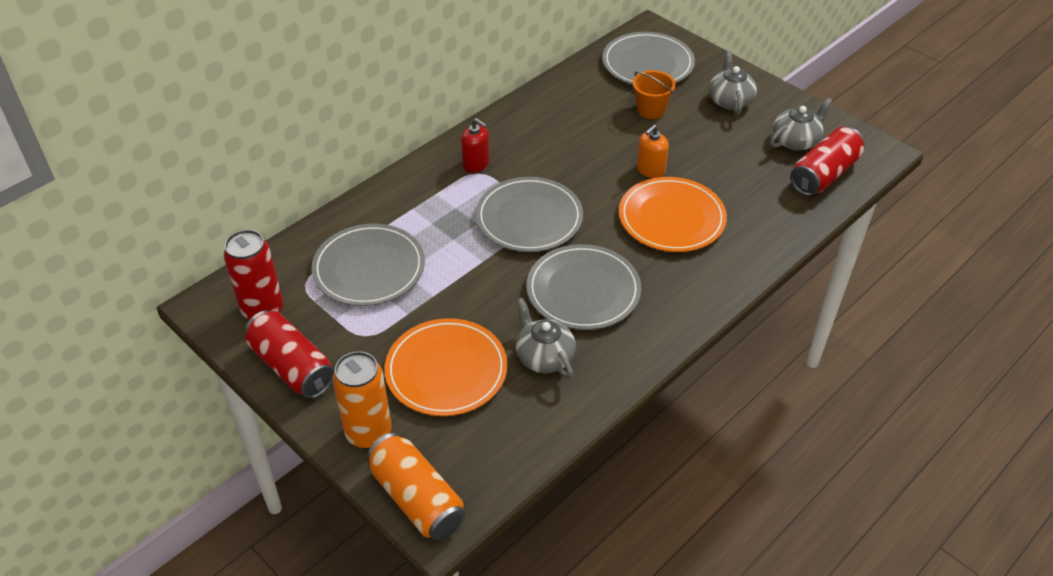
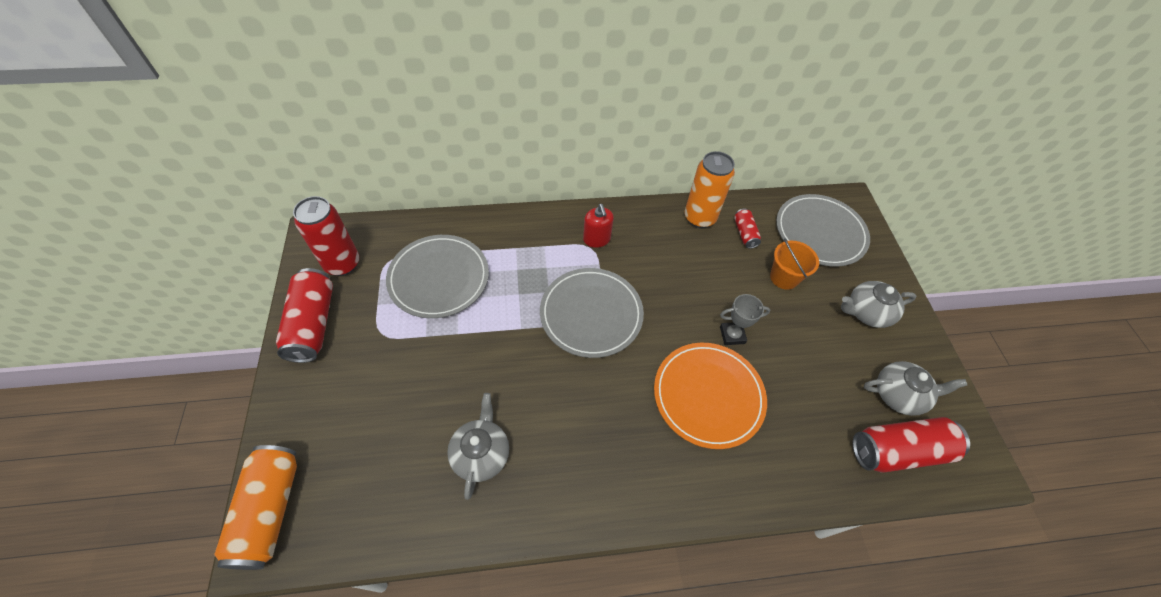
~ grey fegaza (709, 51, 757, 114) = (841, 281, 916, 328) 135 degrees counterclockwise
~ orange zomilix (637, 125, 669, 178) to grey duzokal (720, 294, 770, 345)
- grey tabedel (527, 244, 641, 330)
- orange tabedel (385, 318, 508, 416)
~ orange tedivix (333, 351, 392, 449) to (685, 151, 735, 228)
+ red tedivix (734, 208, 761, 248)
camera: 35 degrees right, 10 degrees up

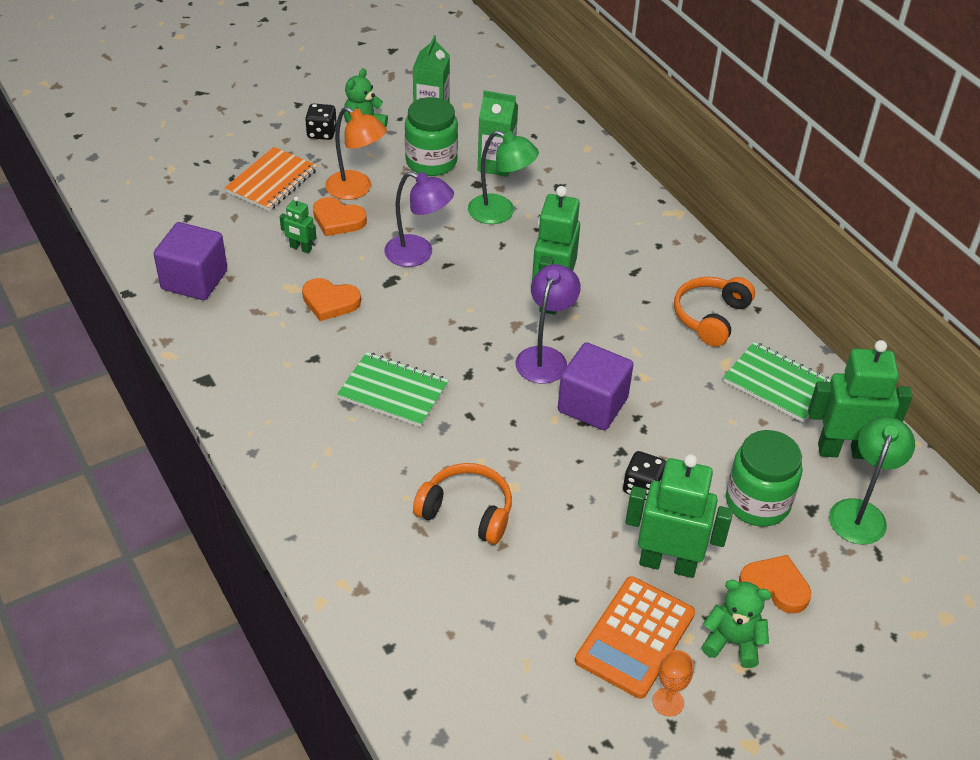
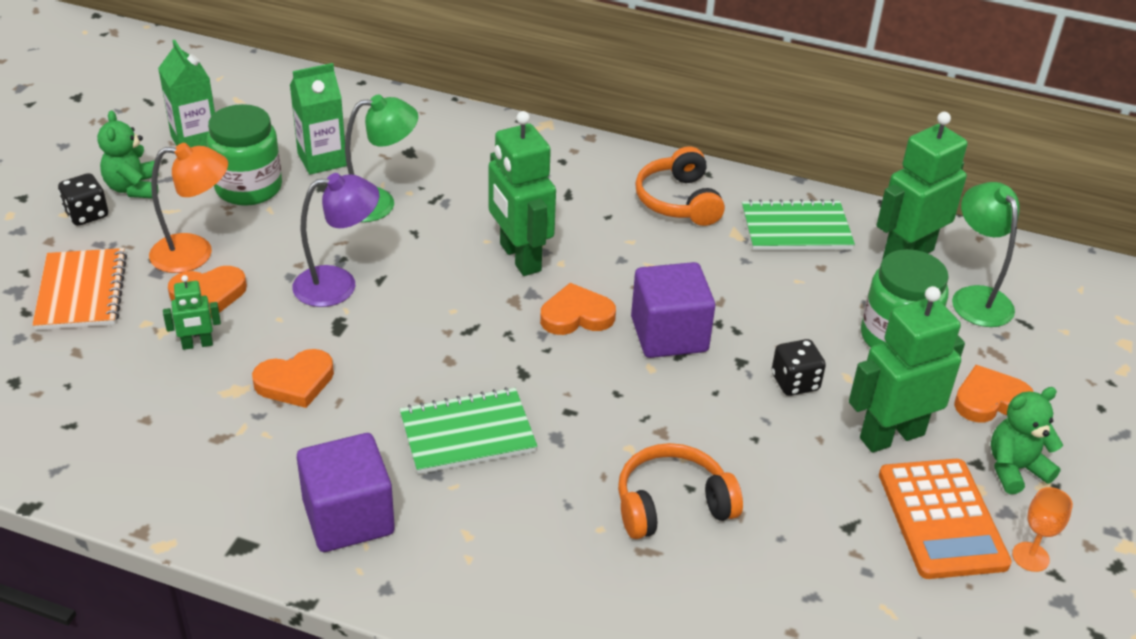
~ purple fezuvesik (154, 222, 227, 300) to (297, 433, 395, 552)
~ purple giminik (515, 264, 581, 384) to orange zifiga (540, 283, 616, 335)
camera: 40 degrees left, 5 degrees down

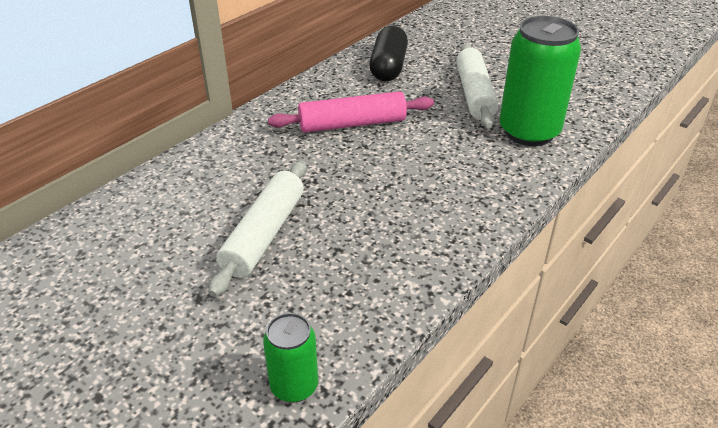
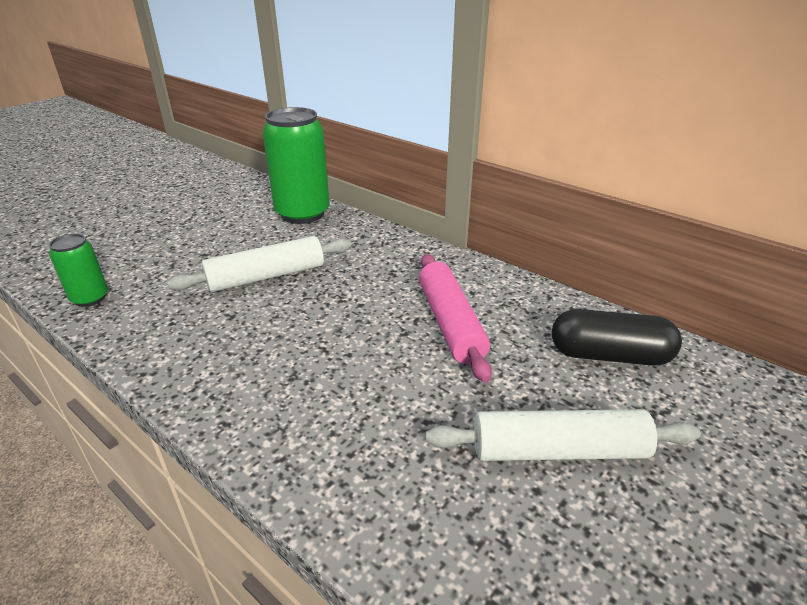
~ green tedivix (499, 16, 581, 146) to (262, 107, 329, 224)
~ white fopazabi (209, 161, 307, 297) = (167, 236, 351, 292) 45 degrees counterclockwise
camera: 90 degrees right, 5 degrees down

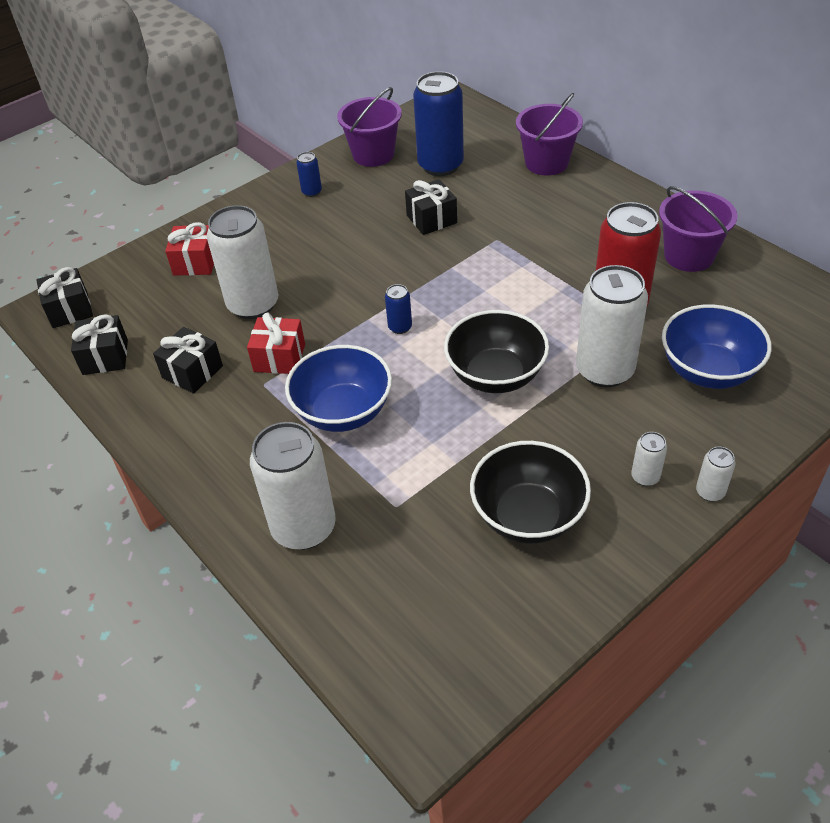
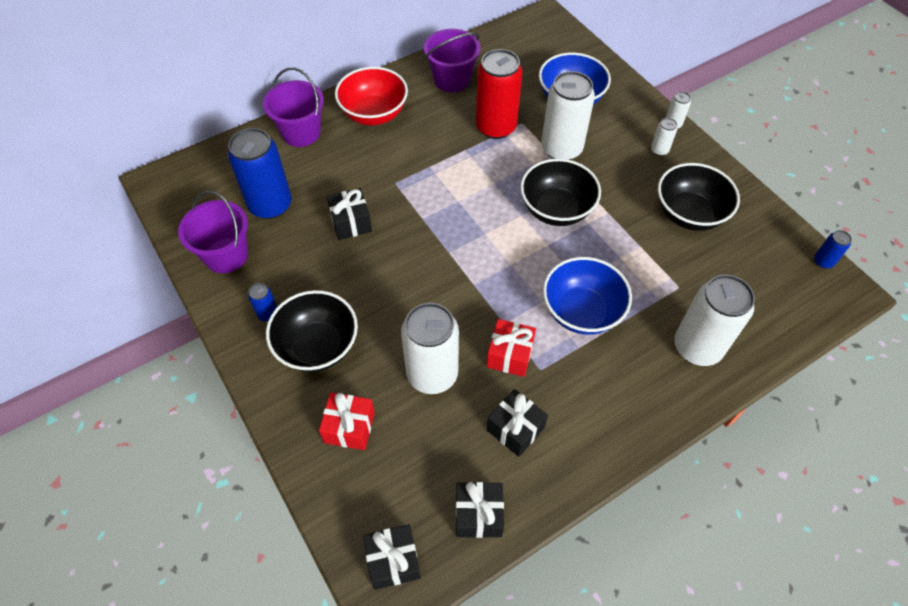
~ blue tedivix (385, 284, 412, 334) to (814, 230, 852, 269)
+ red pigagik (335, 67, 408, 125)
+ black pigagik (266, 290, 358, 372)
camera: 85 degrees left, 10 degrees up

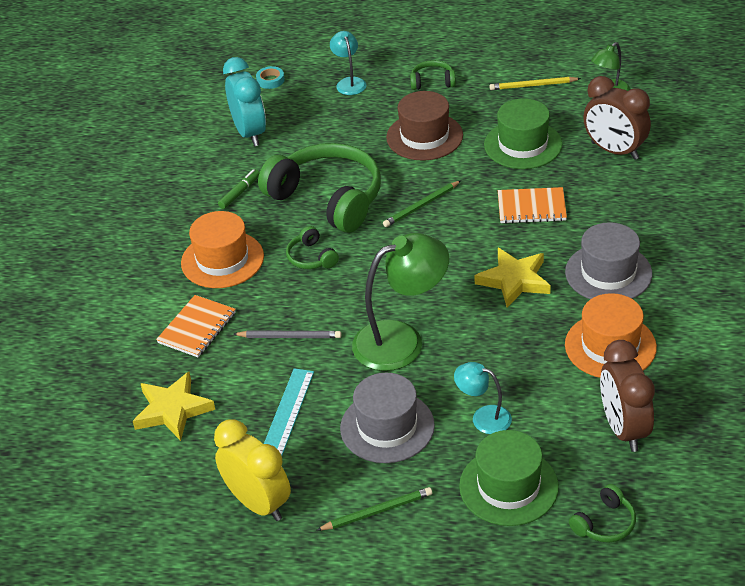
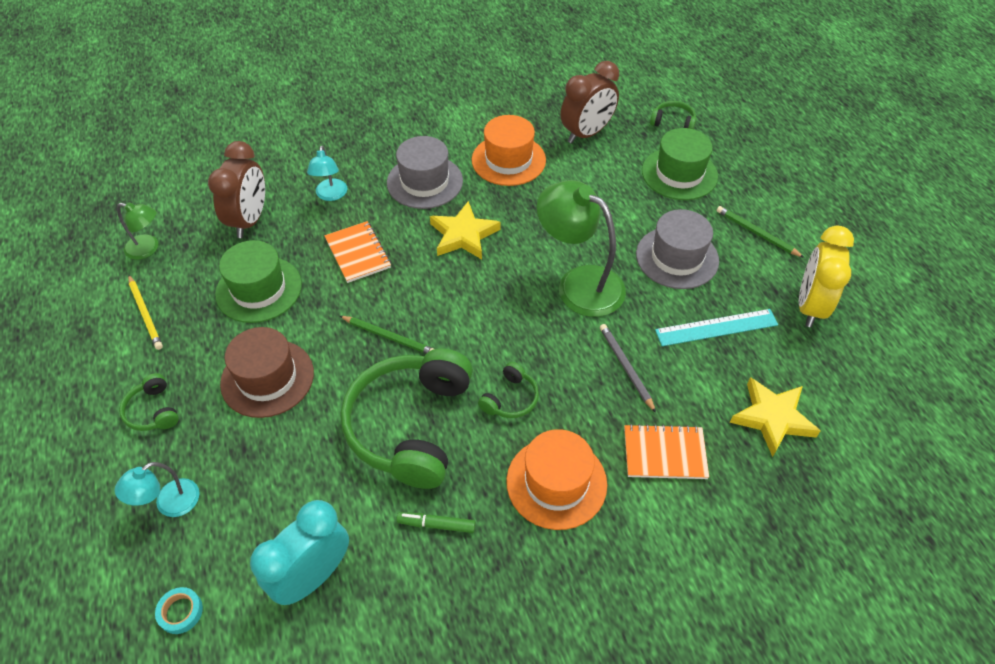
~ turquoise giminik (454, 362, 512, 434) to (307, 146, 347, 201)
camera: 120 degrees left, 10 degrees up

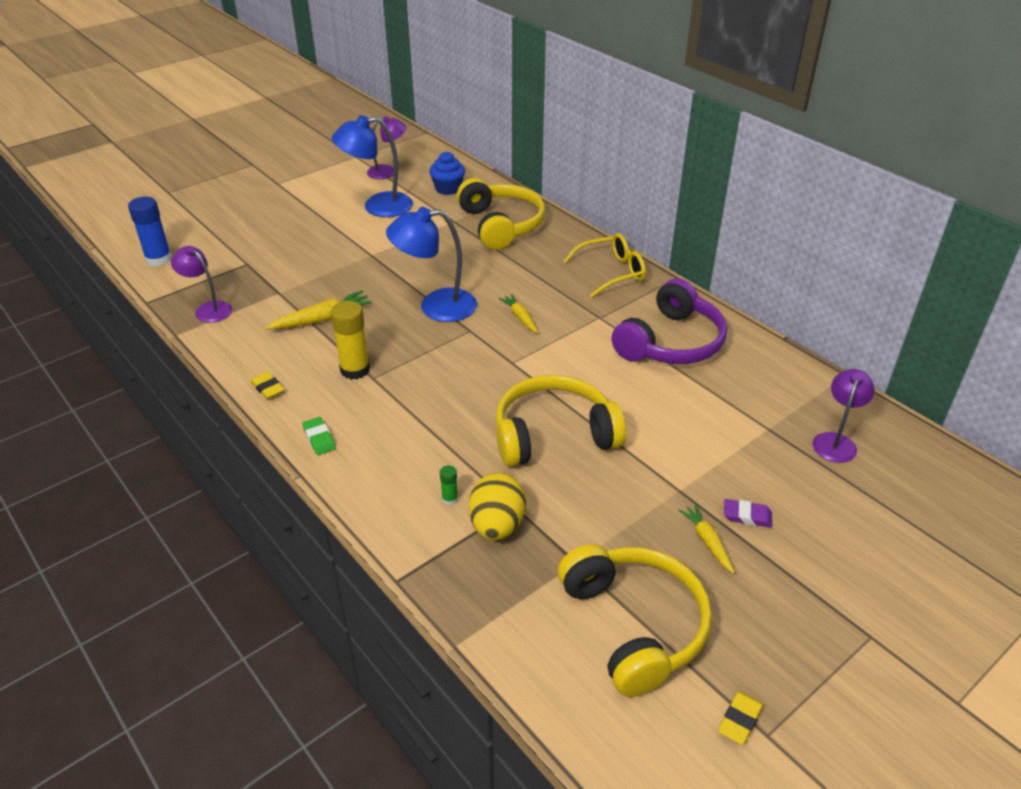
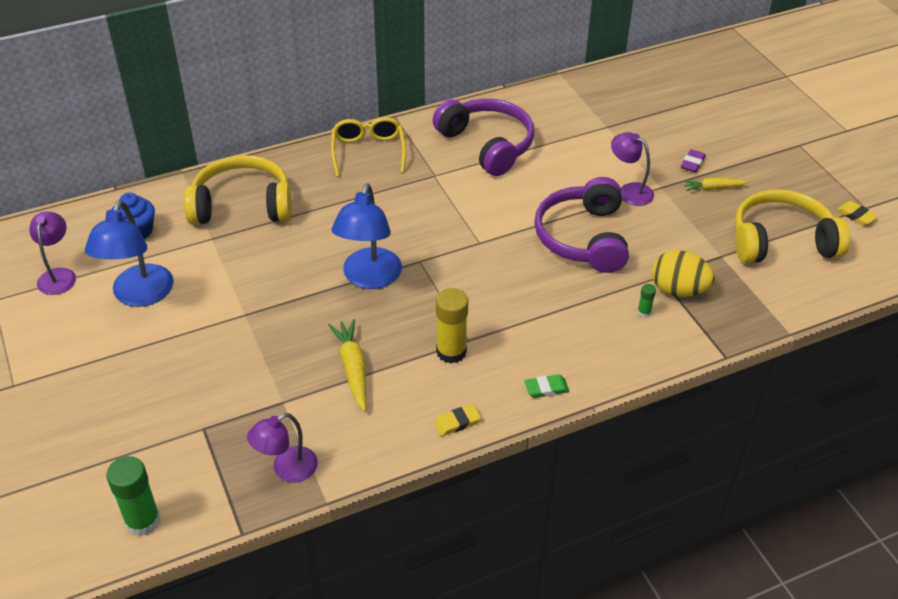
~ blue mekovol (128, 197, 172, 267) to green mekovol (106, 456, 160, 536)
- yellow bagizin (499, 294, 538, 333)
~ purple giminik (812, 369, 875, 463) to (611, 132, 654, 206)
~ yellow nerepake (495, 375, 626, 467) to purple nerepake (534, 177, 629, 273)
camera: 75 degrees left, 5 degrees up

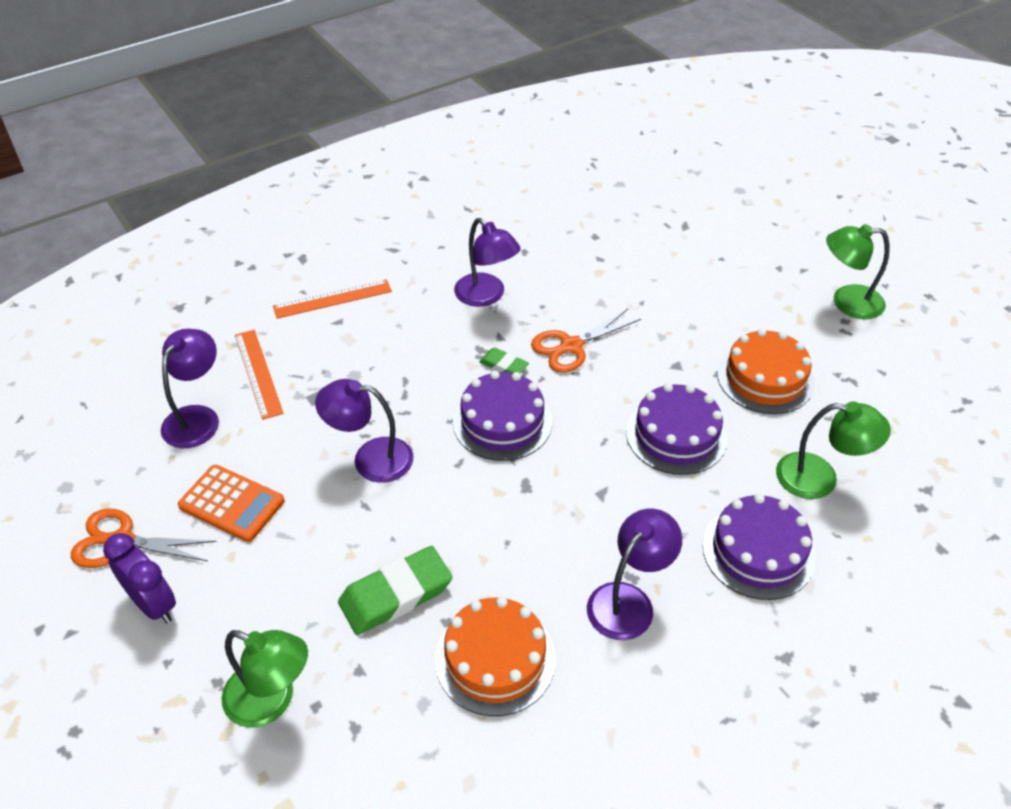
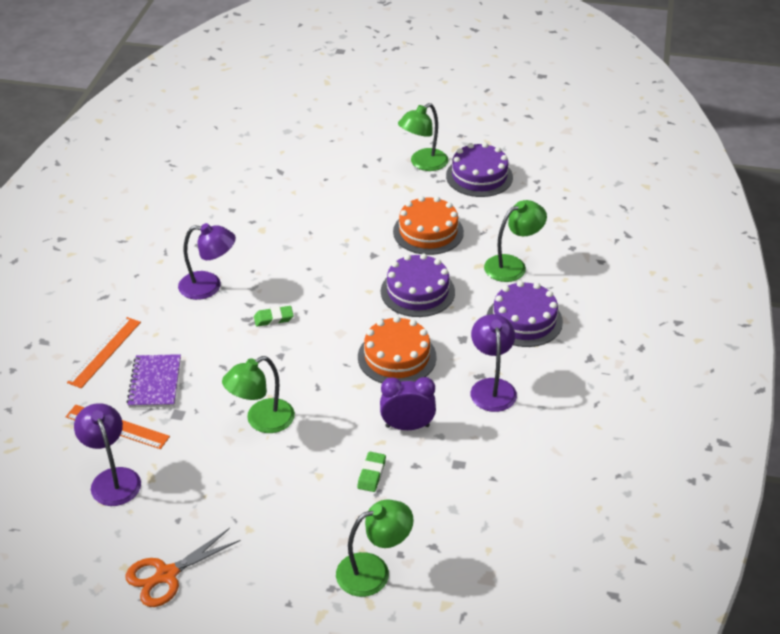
- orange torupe (531, 309, 641, 373)
~ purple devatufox (453, 371, 552, 461) to (446, 142, 513, 197)
~ purple giminik (315, 379, 413, 483) to green giminik (222, 356, 295, 433)
- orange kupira (178, 465, 285, 542)
~ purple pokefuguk (103, 533, 176, 623) to (380, 377, 436, 430)
~ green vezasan (338, 546, 452, 635) = (357, 452, 386, 492) x0.54
~ orange devatufox (435, 596, 556, 716) to (358, 316, 437, 383)
+ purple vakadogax (127, 354, 181, 408)
camera: 45 degrees left, 5 degrees down

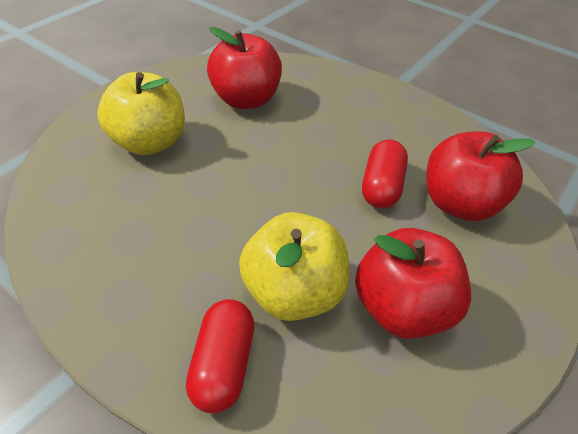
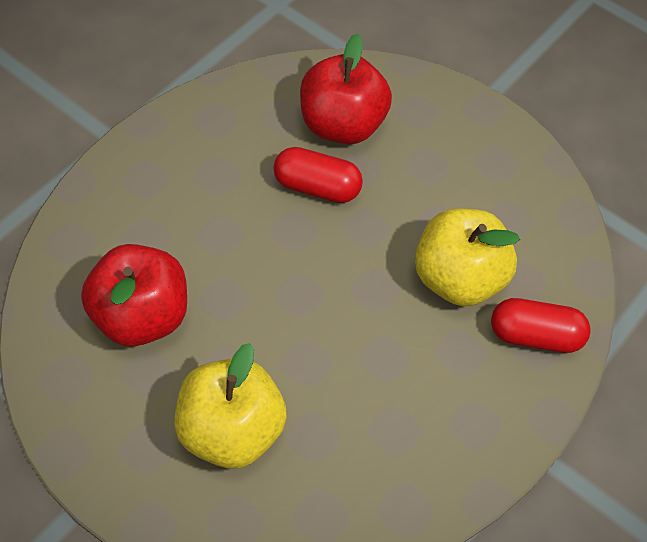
- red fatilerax (355, 228, 471, 339)
camera: 90 degrees left, 10 degrees up

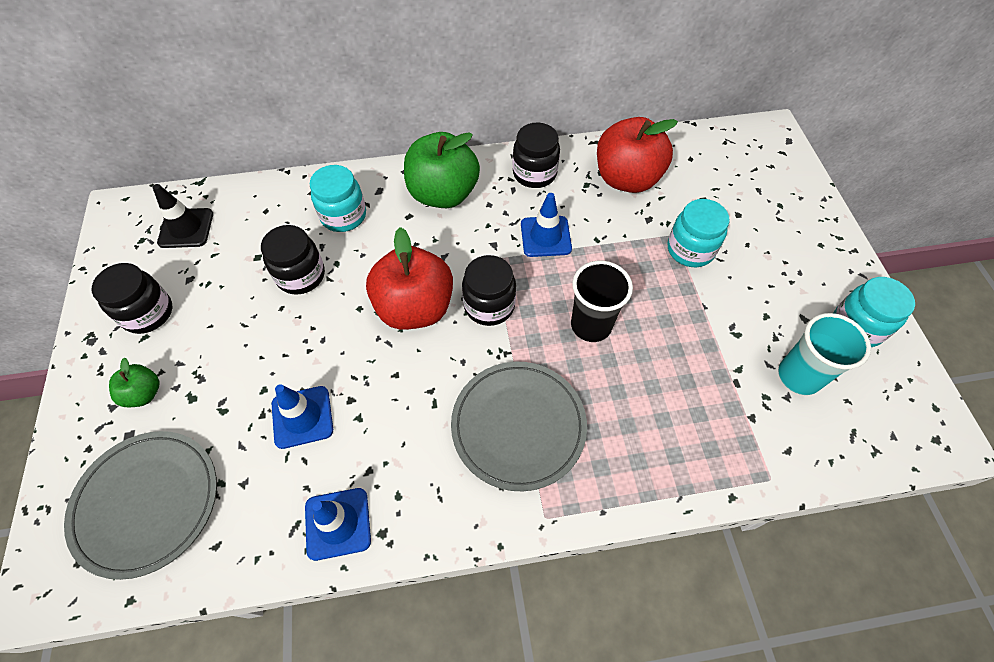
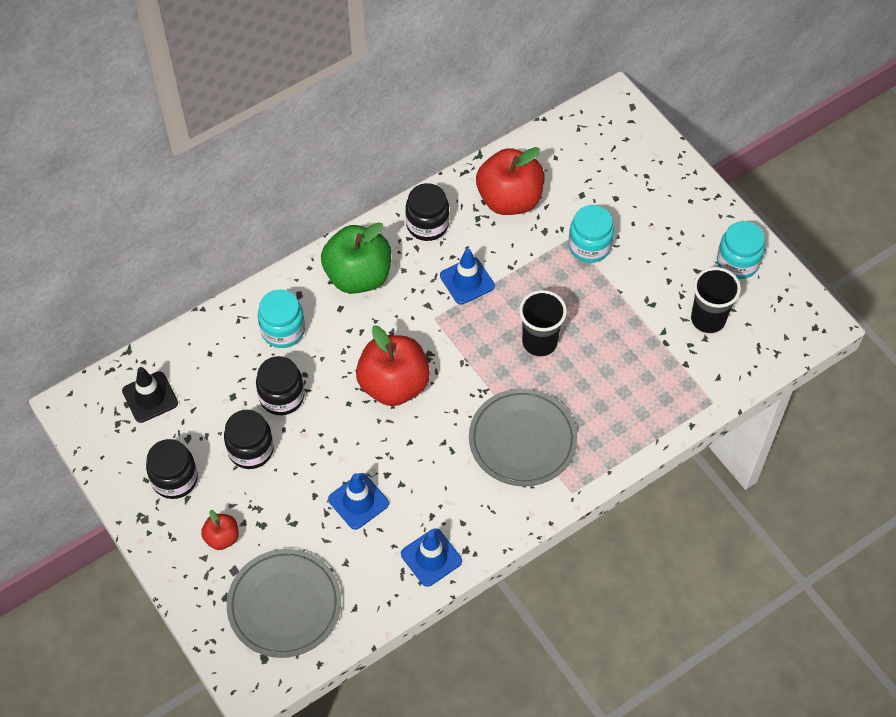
~ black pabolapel (462, 255, 516, 326) to (224, 410, 274, 469)
~ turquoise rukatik (778, 313, 871, 395) to black rukatik (691, 267, 741, 333)
~ green fatilerax (109, 358, 160, 407) to red fatilerax (201, 510, 239, 550)
camera: 25 degrees left, 0 degrees up

